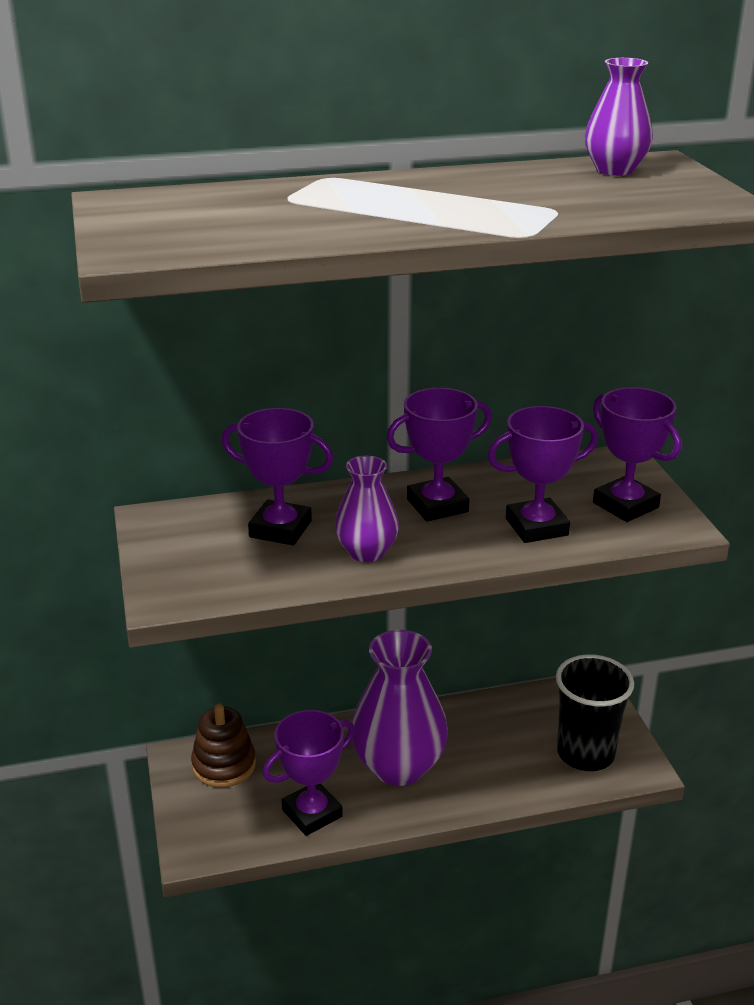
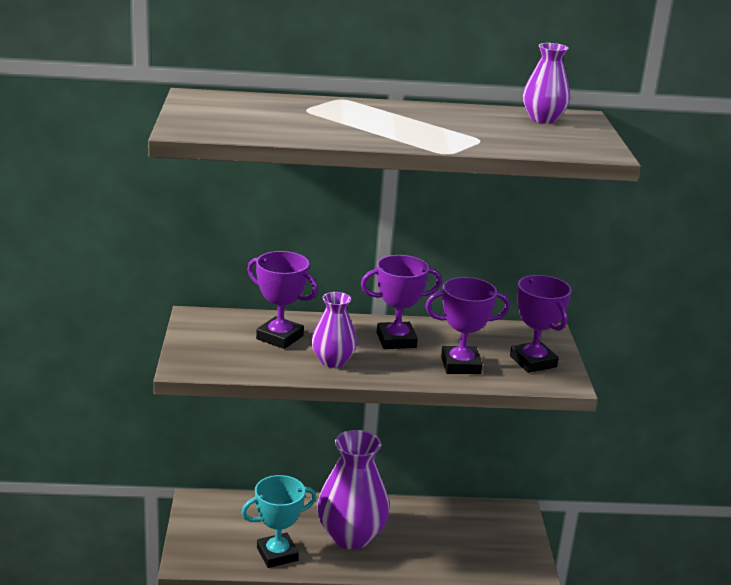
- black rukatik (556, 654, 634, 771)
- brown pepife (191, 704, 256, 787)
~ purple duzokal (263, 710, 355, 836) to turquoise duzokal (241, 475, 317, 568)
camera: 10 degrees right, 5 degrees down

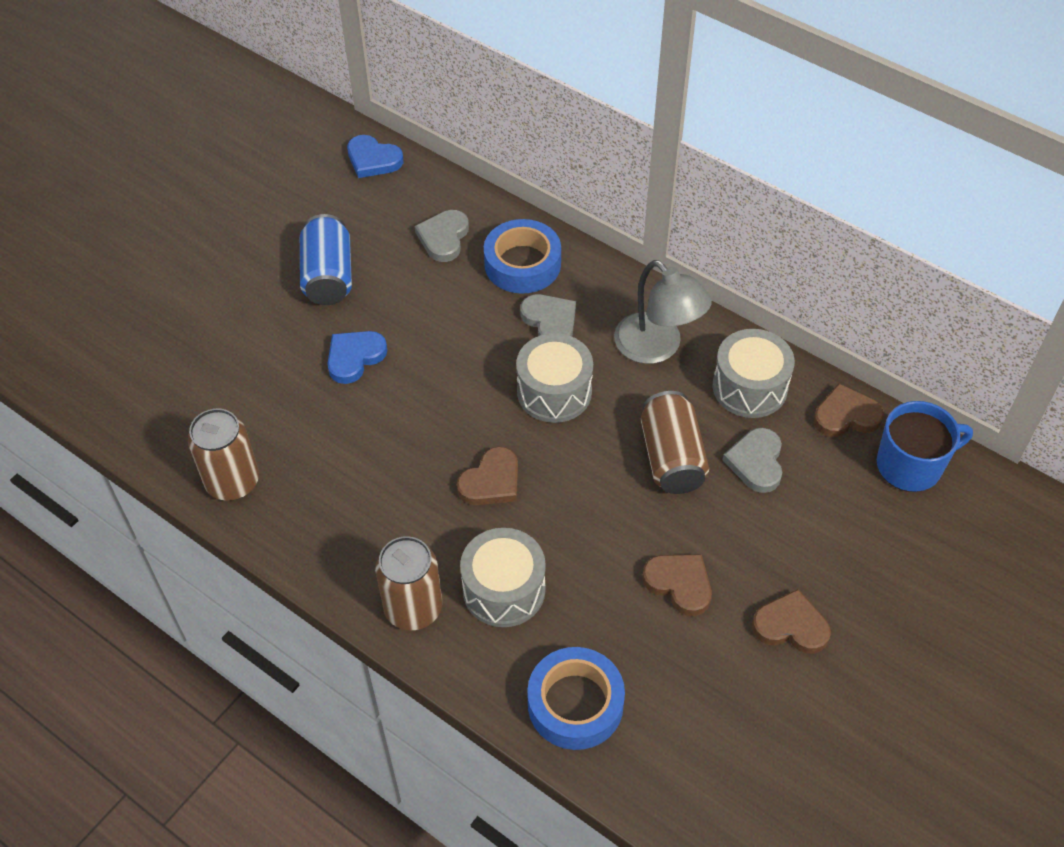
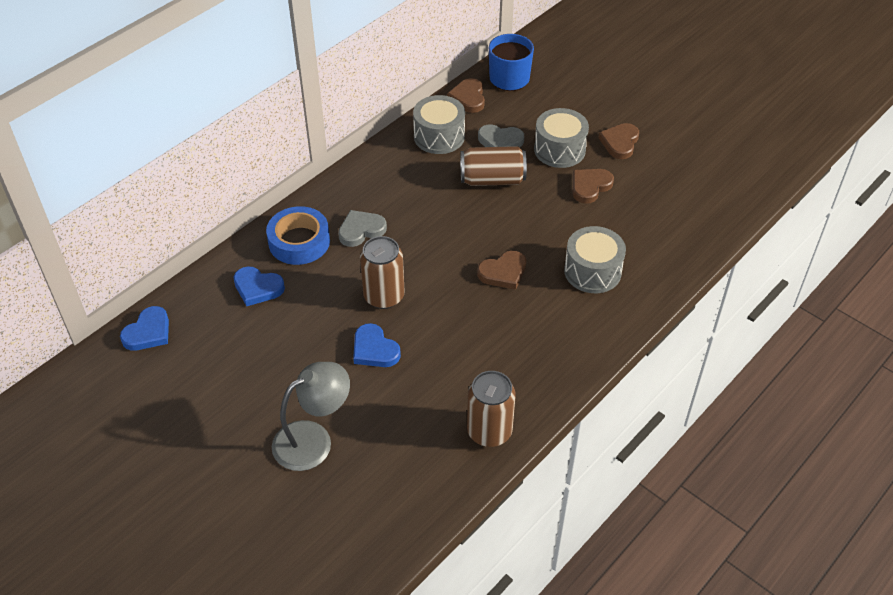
~ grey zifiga (415, 210, 469, 262) to blue zifiga (233, 266, 285, 306)
- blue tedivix (300, 214, 352, 305)
~ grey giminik (614, 260, 712, 364) to (272, 362, 350, 471)
~ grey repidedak (516, 333, 593, 423) to (534, 108, 589, 168)
~ brown zifiga (457, 447, 518, 505) = (477, 251, 526, 290) 105 degrees clockwise
~ brown tedivix (375, 536, 442, 630) to (360, 236, 405, 309)
- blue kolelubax (527, 647, 625, 750)
camera: 85 degrees left, 5 degrees down

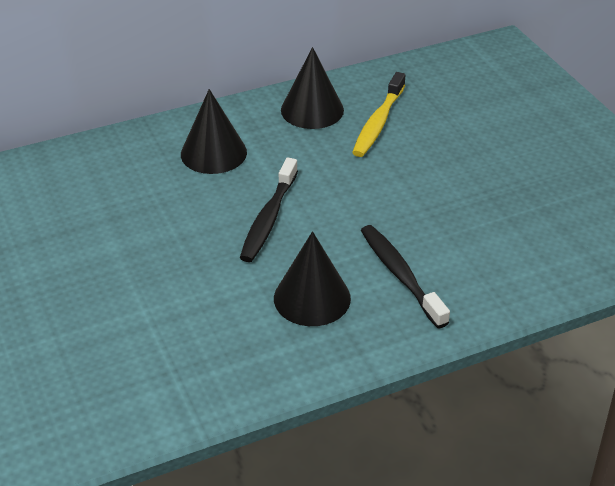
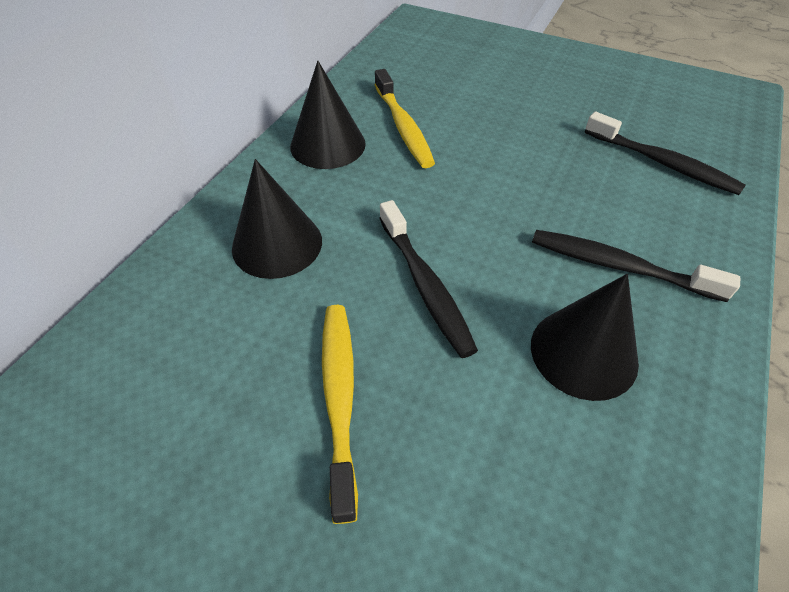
+ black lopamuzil (585, 112, 745, 195)
+ yellow lopamuzil (322, 305, 358, 524)
camera: 40 degrees left, 10 degrees up

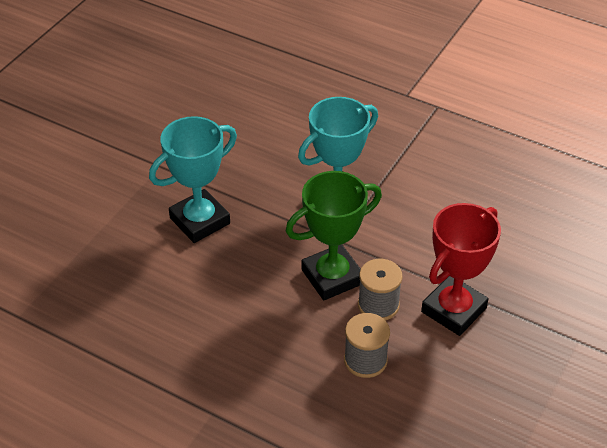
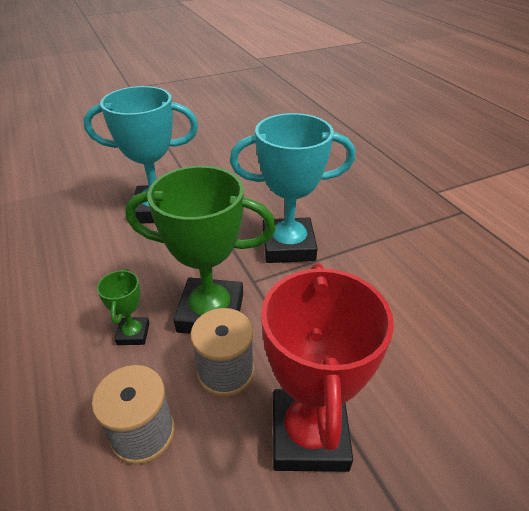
~ red duzokal (421, 203, 501, 336) = (261, 263, 394, 472) 75 degrees counterclockwise
+ green duzokal (97, 269, 150, 345)
camera: 35 degrees right, 5 degrees down

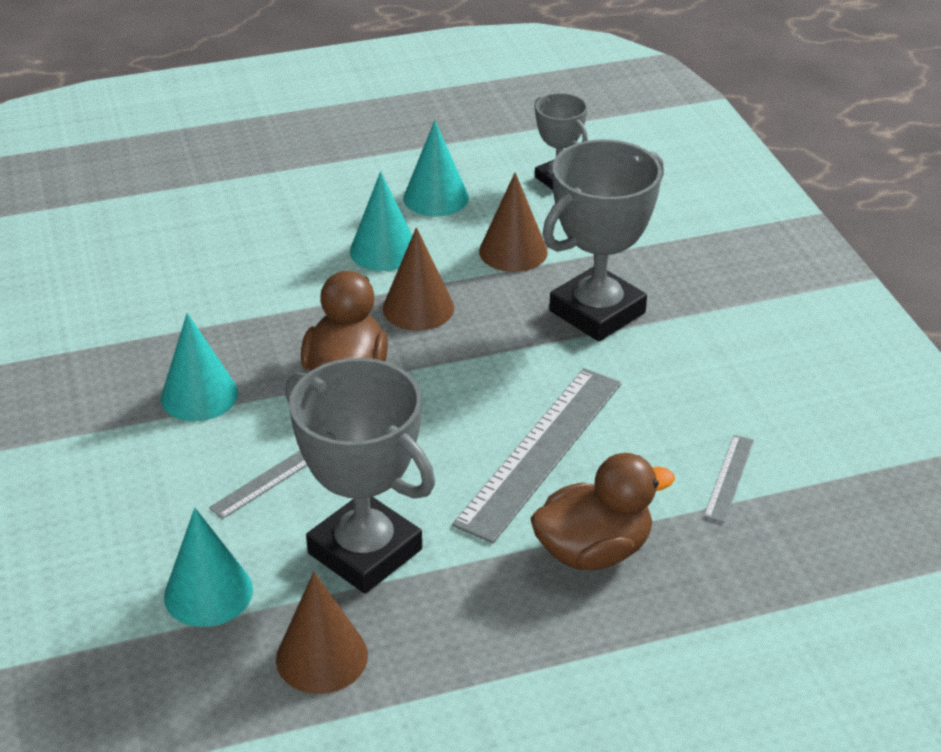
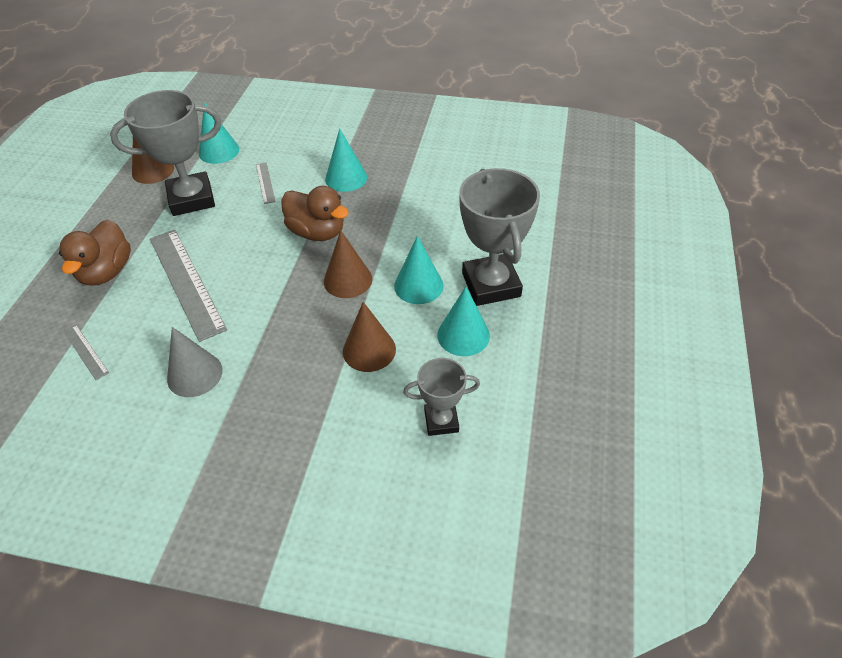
~ grey duzokal (542, 139, 664, 341) to (459, 168, 540, 306)
+ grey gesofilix (167, 327, 223, 397)
camera: 120 degrees right, 10 degrees up

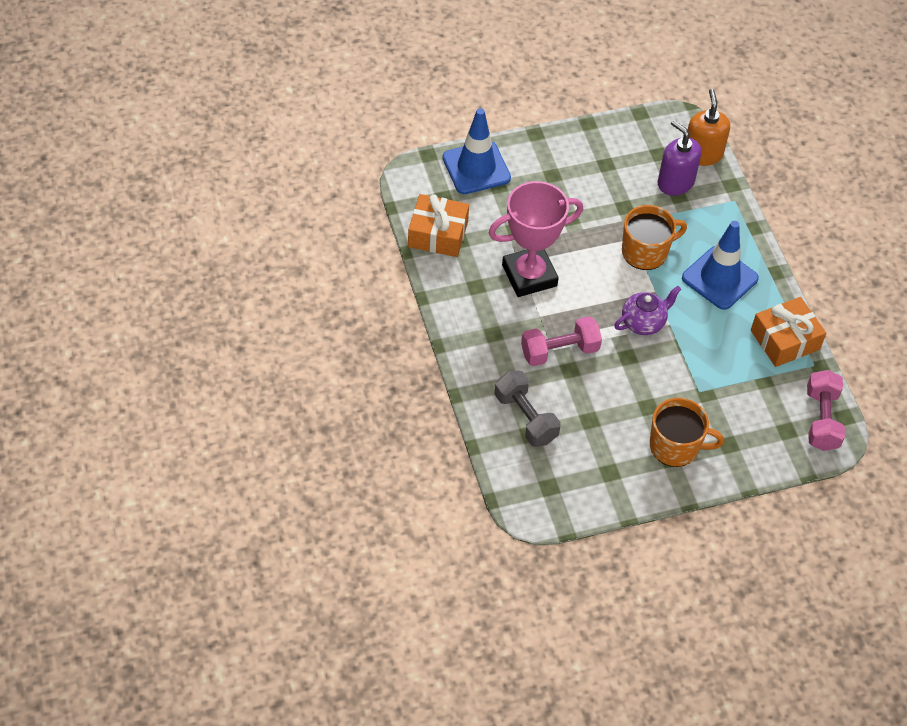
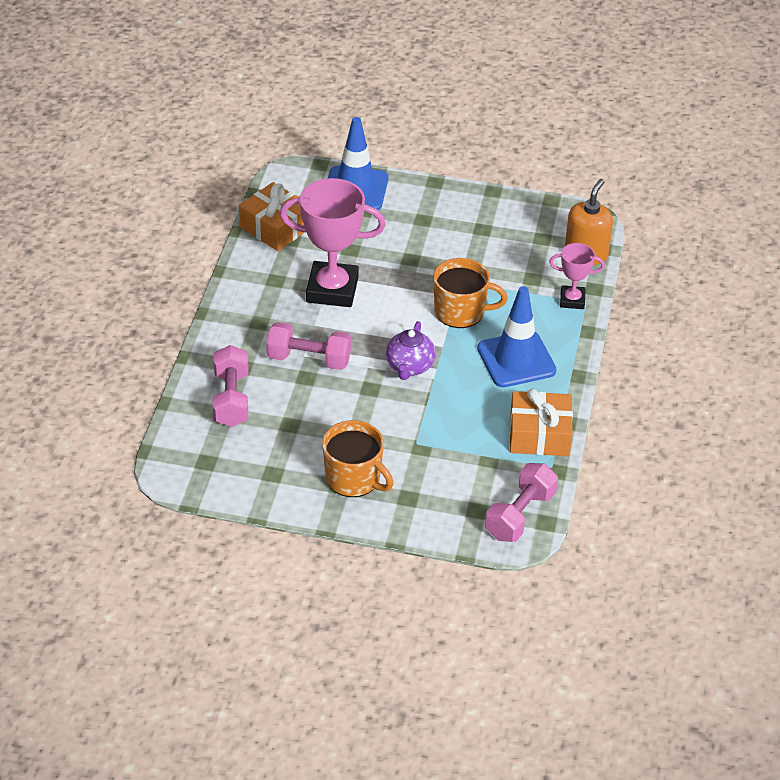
- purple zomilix (658, 120, 702, 196)
~ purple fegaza (614, 286, 681, 335) = (386, 321, 436, 380) 105 degrees clockwise
~ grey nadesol (494, 370, 561, 447) to pink nadesol (213, 345, 248, 427)
+ pink duzokal (549, 243, 605, 309)
camera: 30 degrees right, 10 degrees down

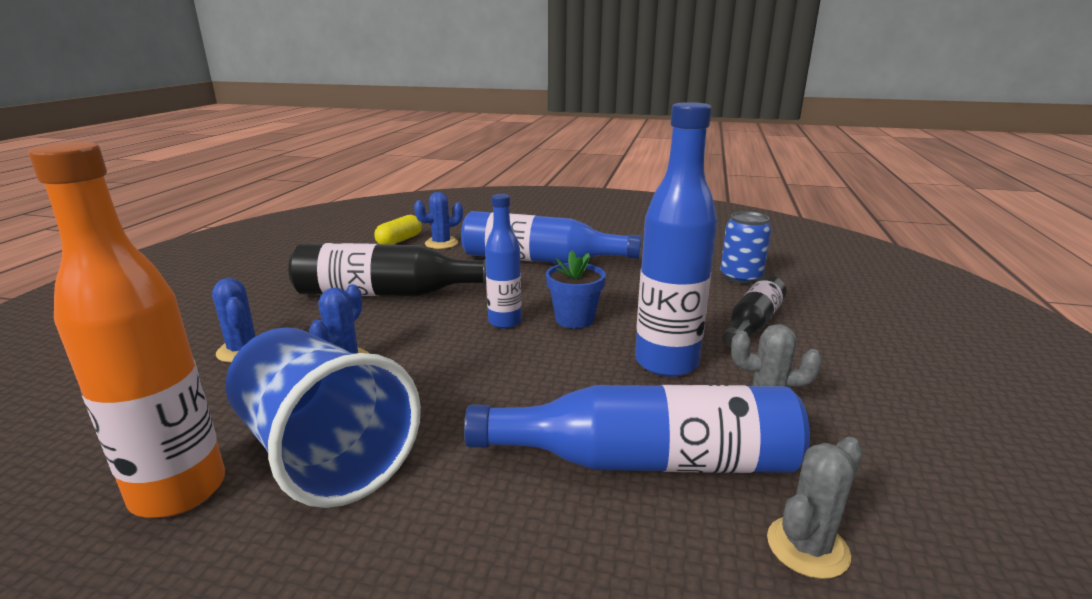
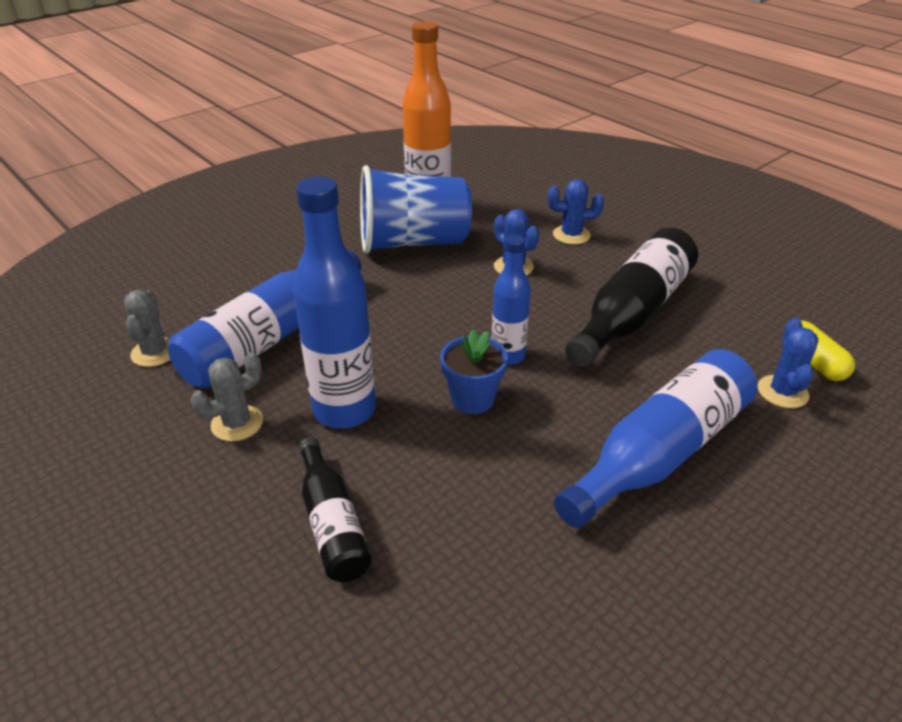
- blue tedivix (720, 211, 771, 284)
camera: 125 degrees right, 15 degrees up

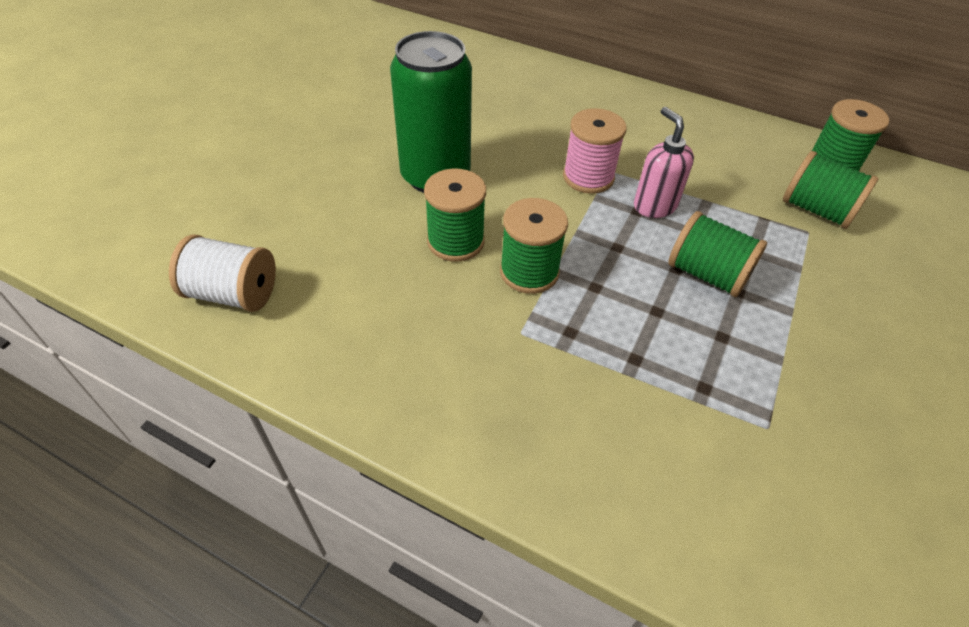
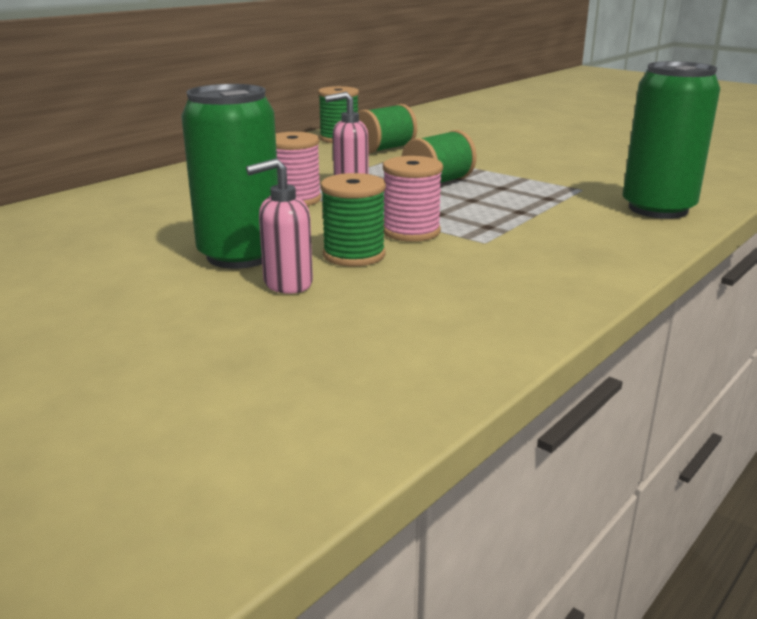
~ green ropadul (500, 198, 568, 294) to pink ropadul (383, 156, 443, 242)
- white ropadul (169, 234, 276, 312)
+ green tedivix (623, 61, 720, 219)
+ pink zomilix (246, 158, 313, 294)
camera: 75 degrees left, 25 degrees down

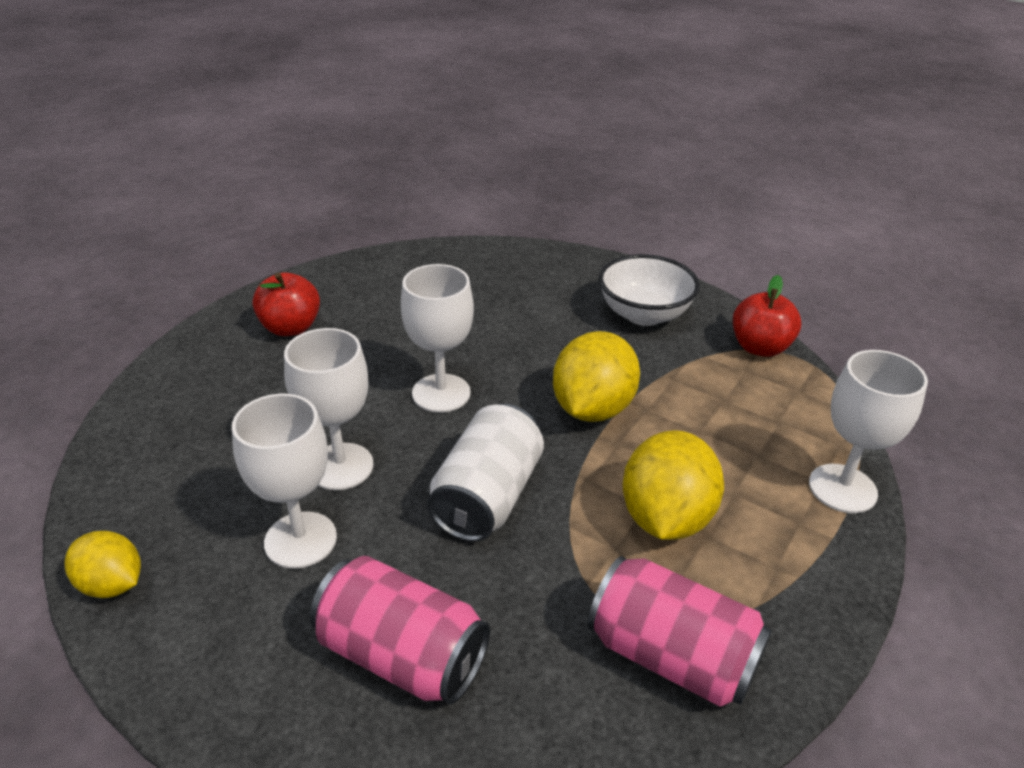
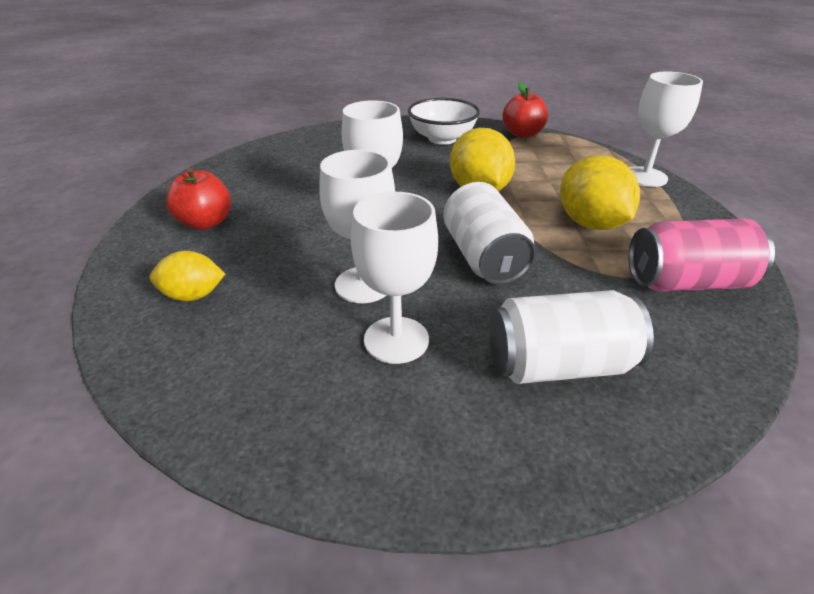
~ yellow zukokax (65, 531, 141, 598) to (150, 251, 225, 301)
~ pink tedivix (310, 556, 490, 704) to white tedivix (489, 290, 654, 384)
camera: 35 degrees left, 0 degrees up

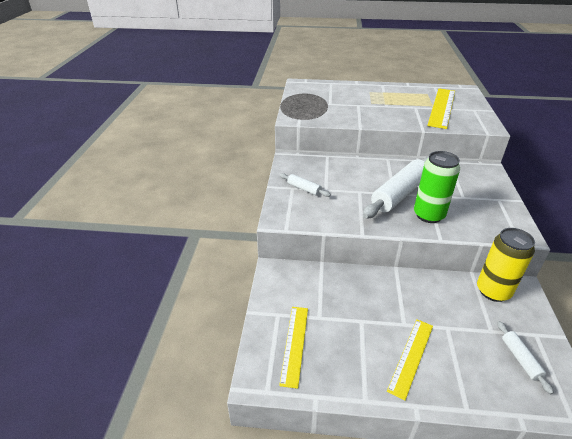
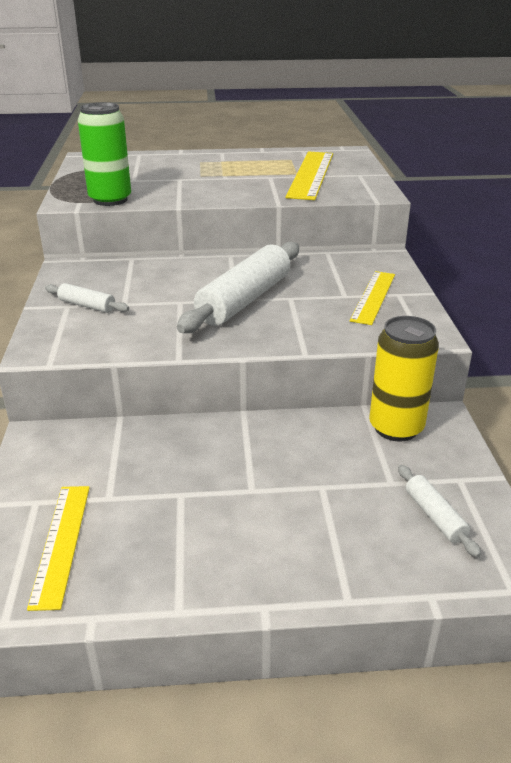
~ green tedivix (414, 151, 460, 223) to (78, 102, 131, 206)
~ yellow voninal (387, 319, 433, 400) to (350, 271, 395, 325)
camera: 10 degrees left, 5 degrees down

